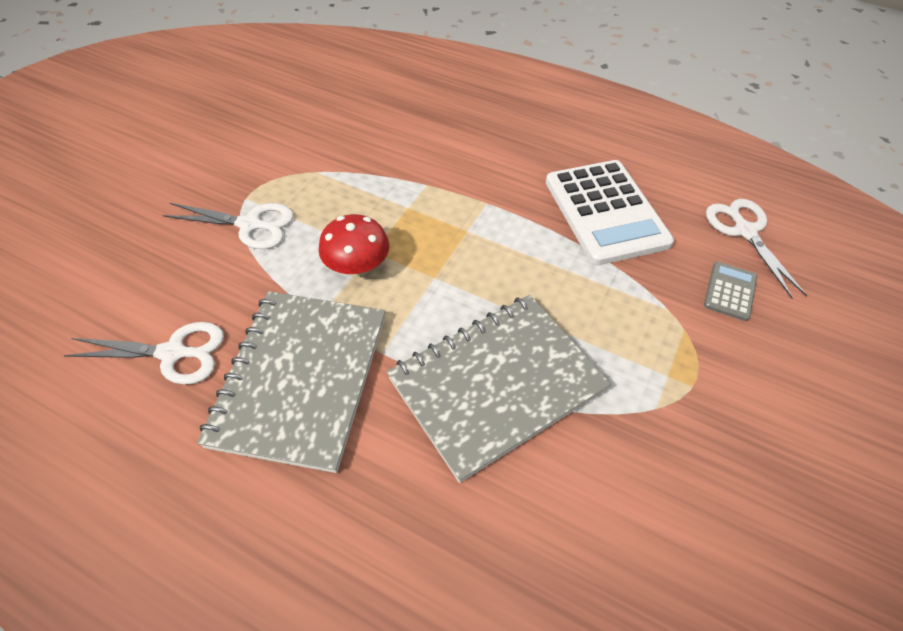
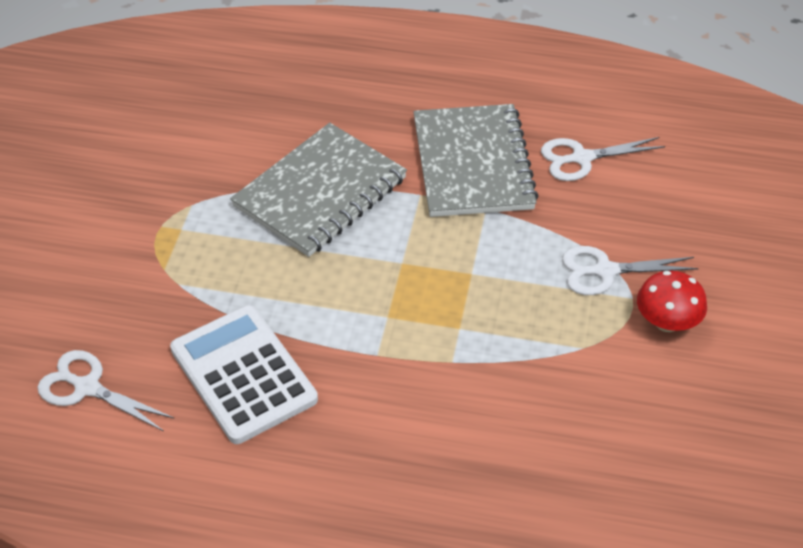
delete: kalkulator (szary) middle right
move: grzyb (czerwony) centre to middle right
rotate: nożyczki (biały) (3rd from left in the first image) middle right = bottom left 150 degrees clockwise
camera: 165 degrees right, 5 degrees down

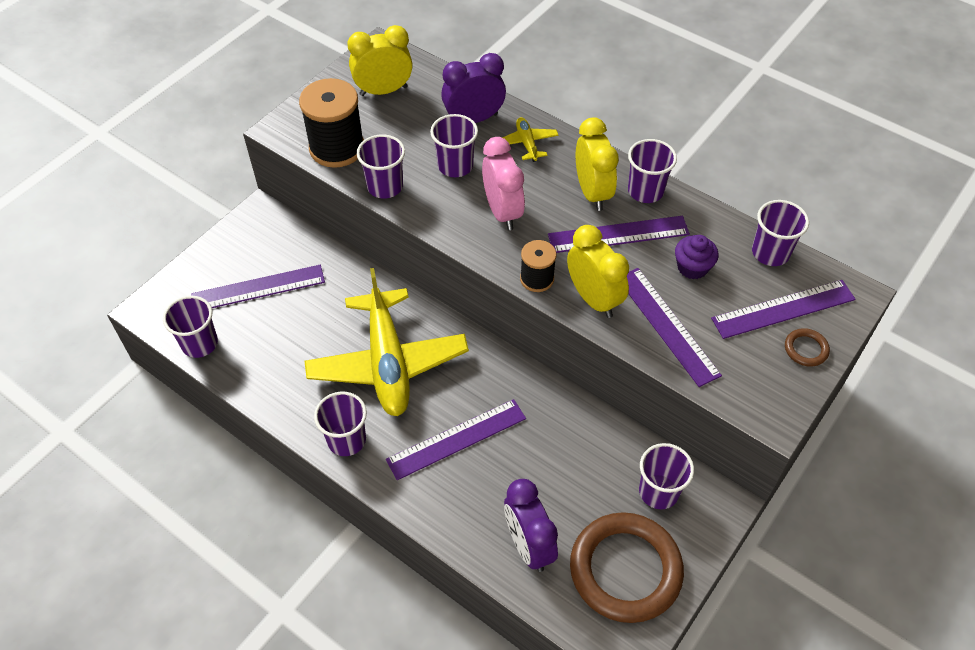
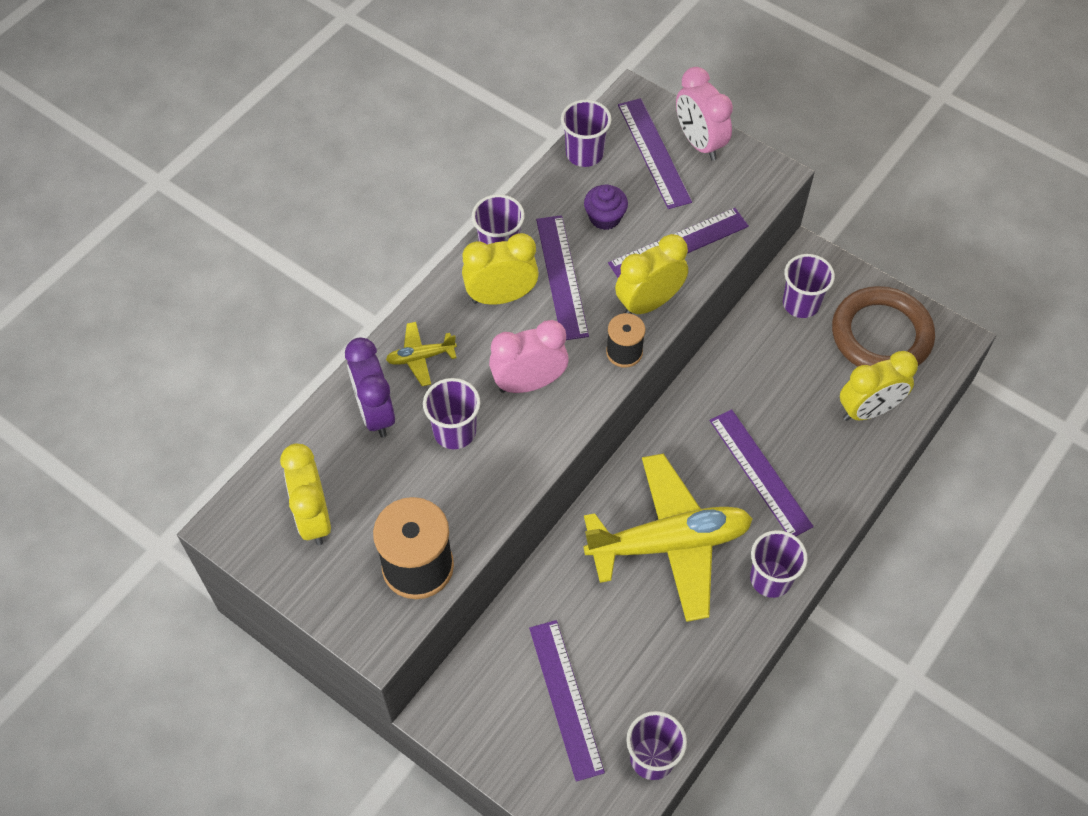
delete: szklanka (fioletowy) (3rd from left) top centre
replace: pierścień (brązowy) (2nd from left) middle right to budzik (różowy) (2nd from left) top centre
recolor: budzik (fioletowy) (2nd from left) bottom centre to budzik (żółty) (4th from left) middle right
camera: 90 degrees left, 5 degrees up

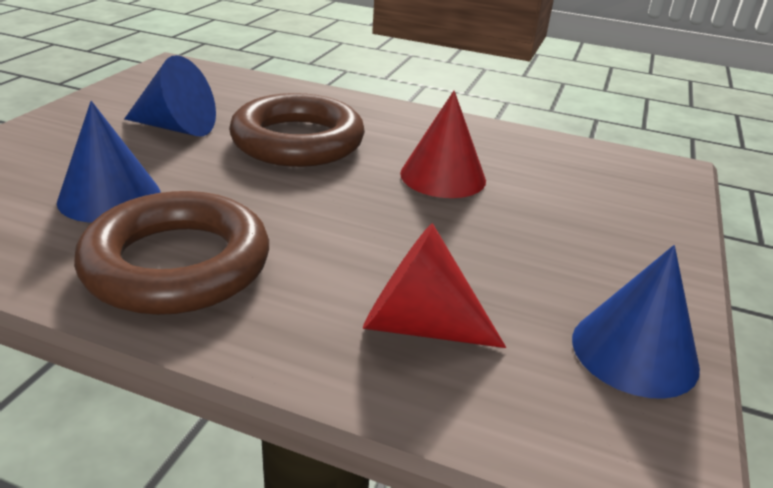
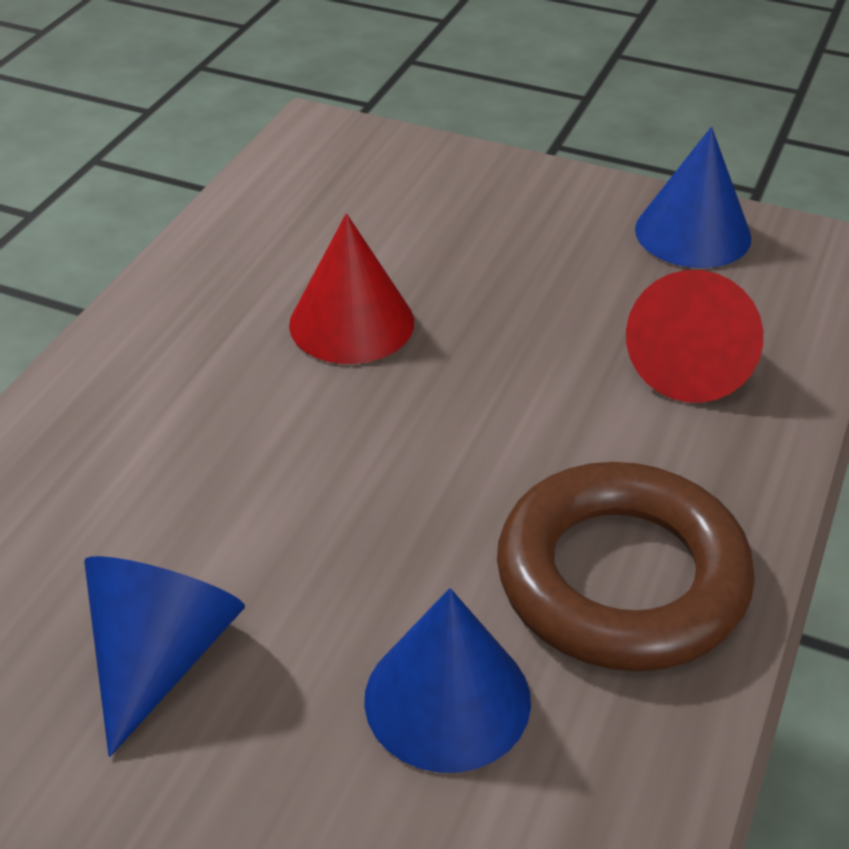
delete: pierścień (brązowy) (2nd from left) top centre
camera: 85 degrees left, 10 degrees up

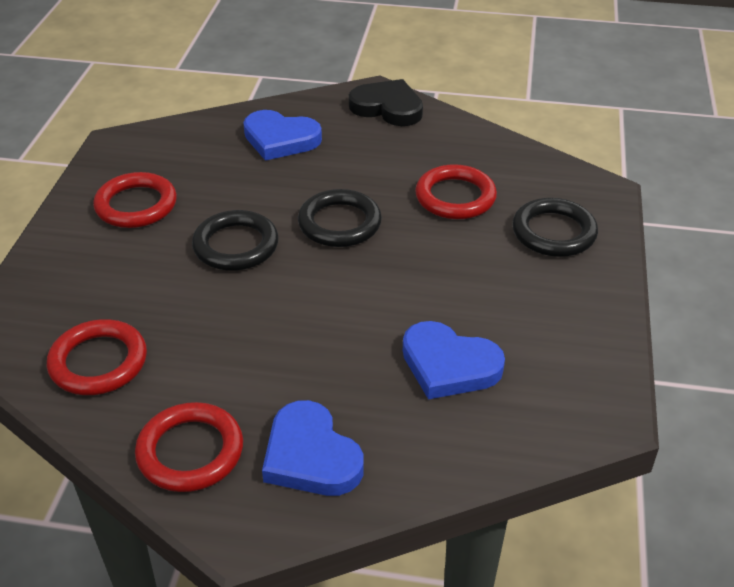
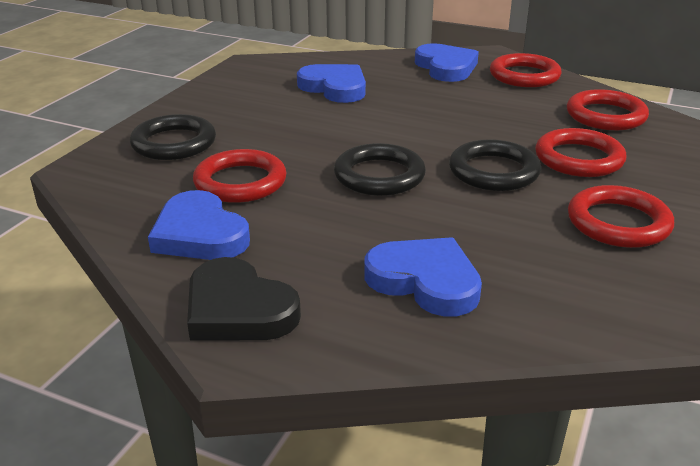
insert: serce (niebieski) (1st from left) middle left; pierścień (czerwony) (3rd from left) top right
camera: 165 degrees left, 10 degrees down

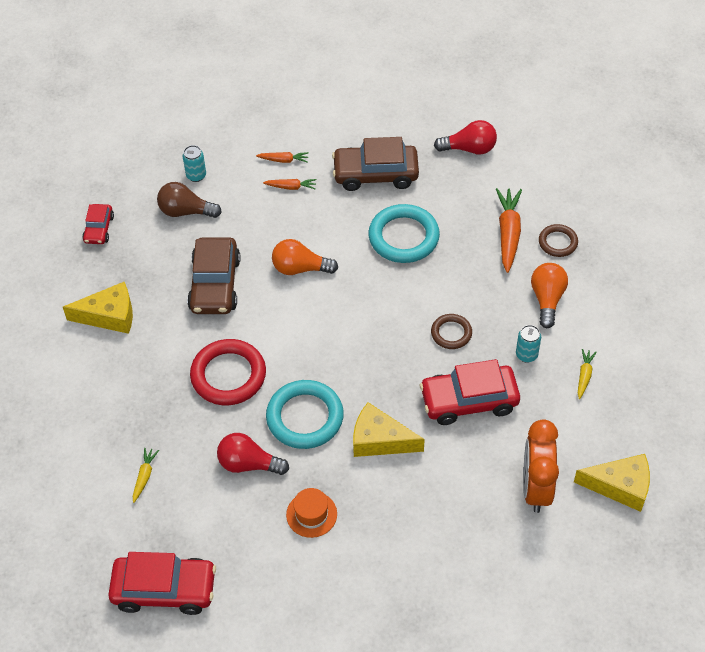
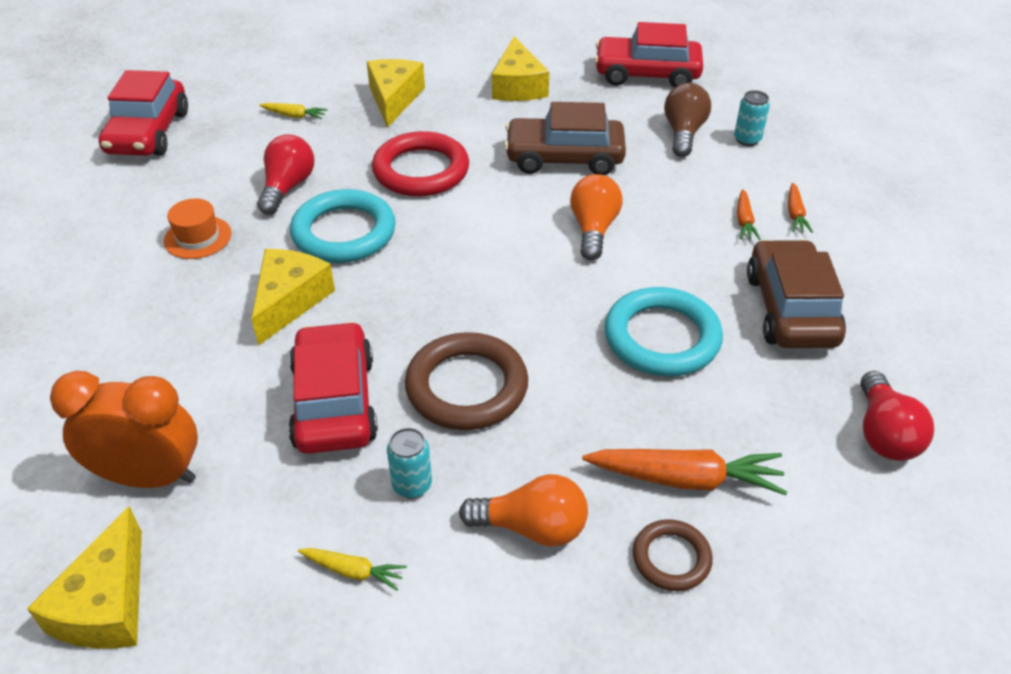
insert: ser (żółty) (3rd from left) top centre
resize: samochód (czerwony) (1st from left in the first image) middle left = top centre x1.83; pierścień (brązowy) (1st from left) centre = centre x1.81
camera: 90 degrees right, 10 degrees down

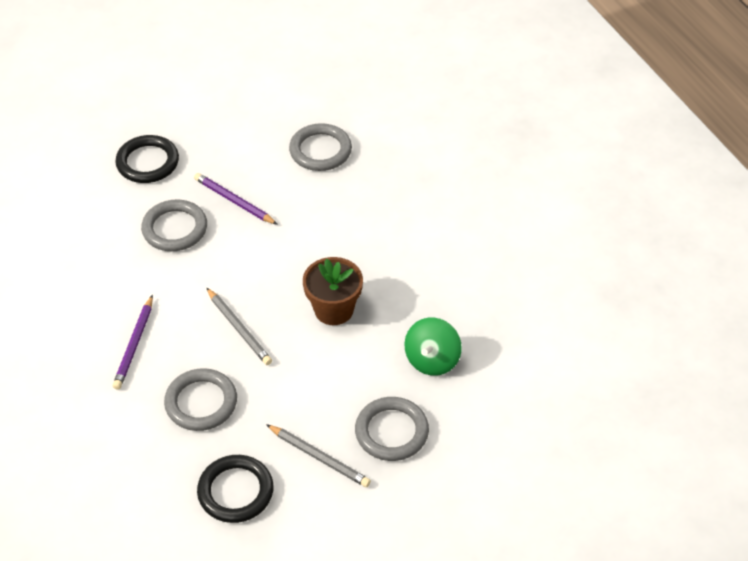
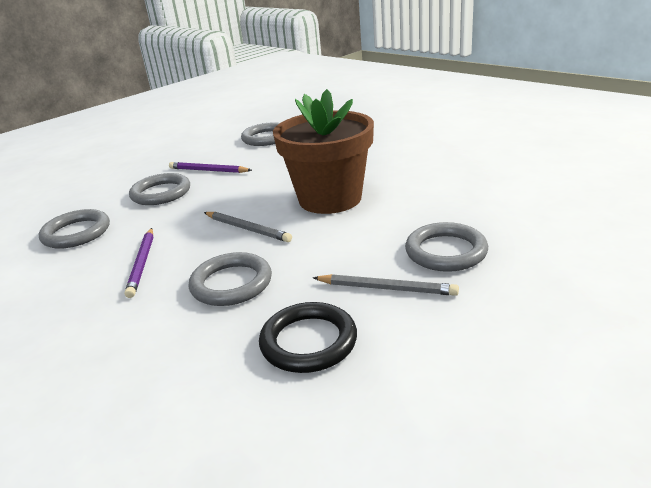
delete: pierścień (czarny) (1st from left) top left; bączek (zielony) centre
insert: pierścień (szary) (1st from left) middle left
resize: doniczka (brązowy) centre = top centre x1.68
camera: 15 degrees left, 20 degrees down

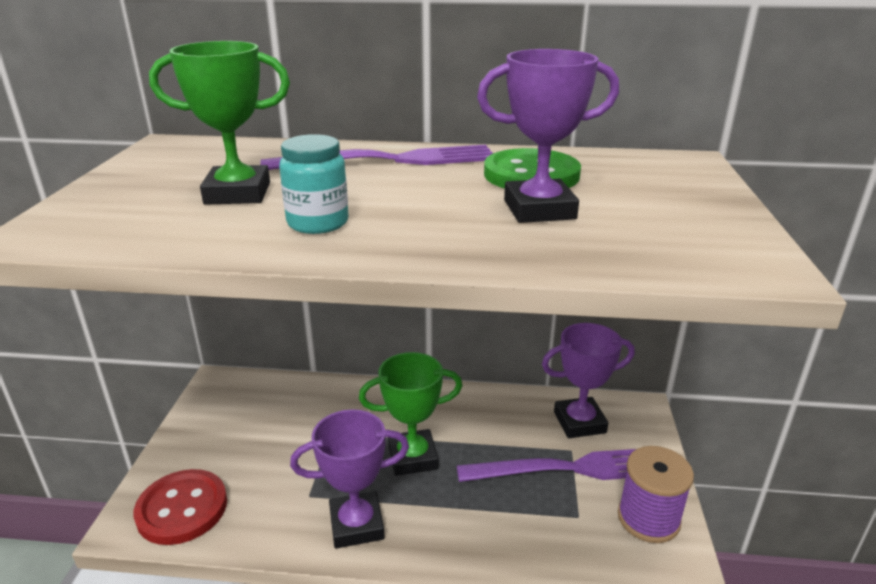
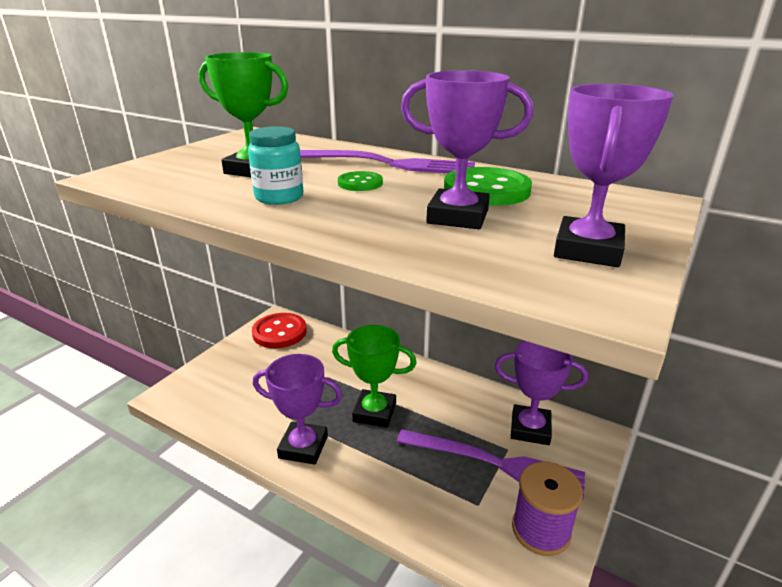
insert: guzik (zielony) (1st from left) top centre; puchar (fioletowy) (4th from left) top right
move: guzik (czerwony) bottom left to centre
camera: 25 degrees right, 0 degrees up

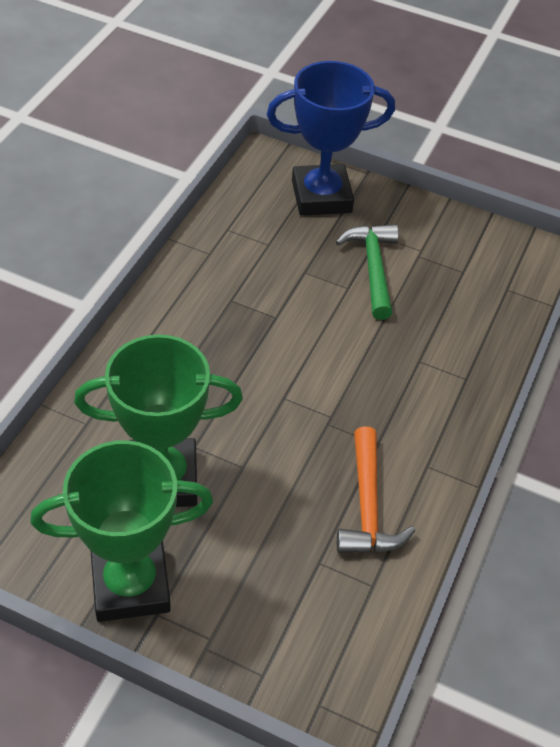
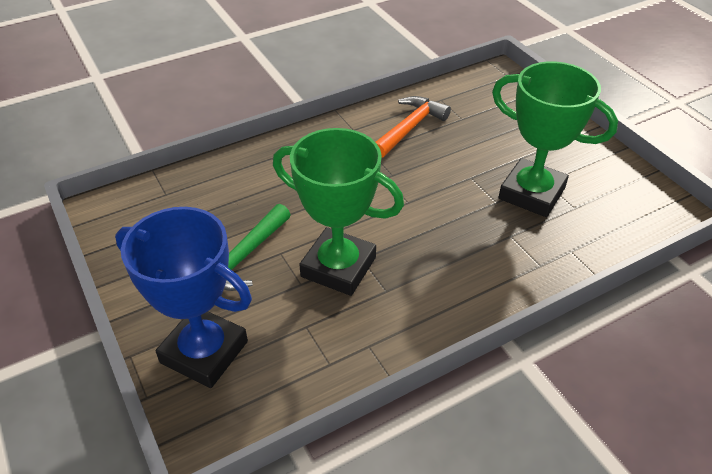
move: puchar (zielony) (1st from left) bottom left to centre
camera: 140 degrees left, 5 degrees down

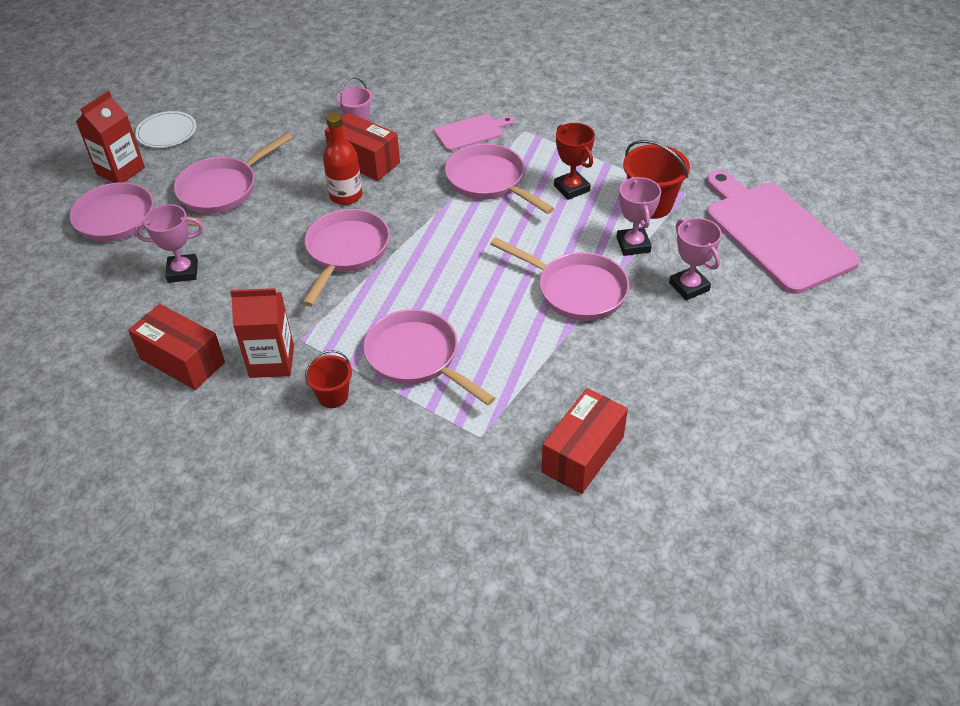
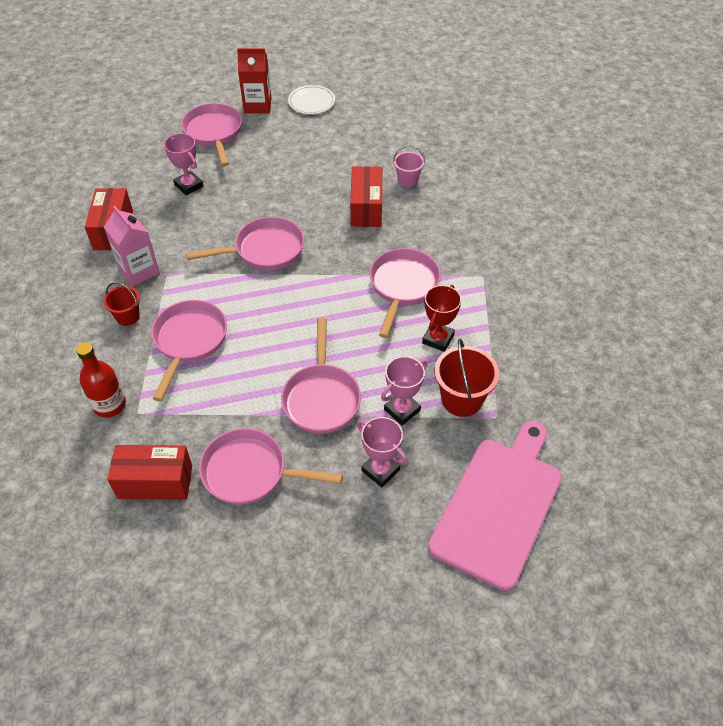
delete: deska do krojenia (różowy) (1st from left) top centre
move: patelnia (różowy) (2nd from left in the first image) top left to patelnia (różowy) (4th from left) centre; butelka (czerwony) top centre to middle left
recolor: karton mleka (czerwony) (2nd from left) middle left to karton mleka (różowy) middle left
rotate: puchar (różowy) (3rd from left in the first image) middle right = centre 75 degrees counterclockwise
camera: 55 degrees right, 5 degrees up

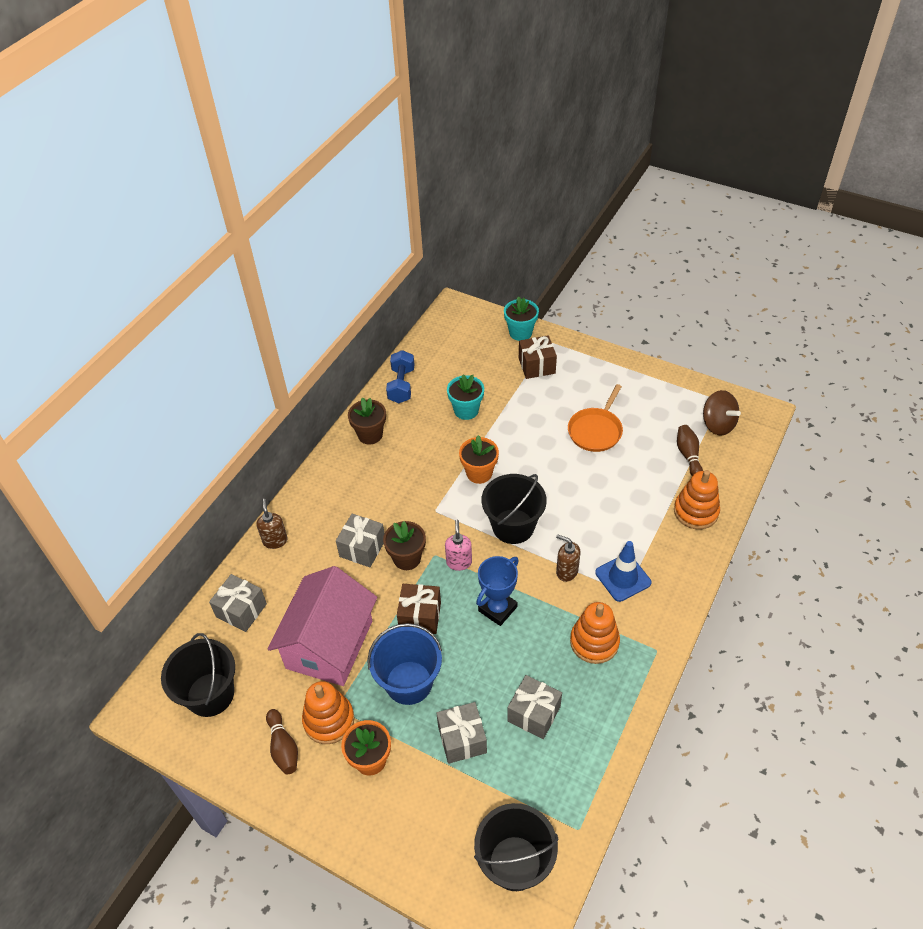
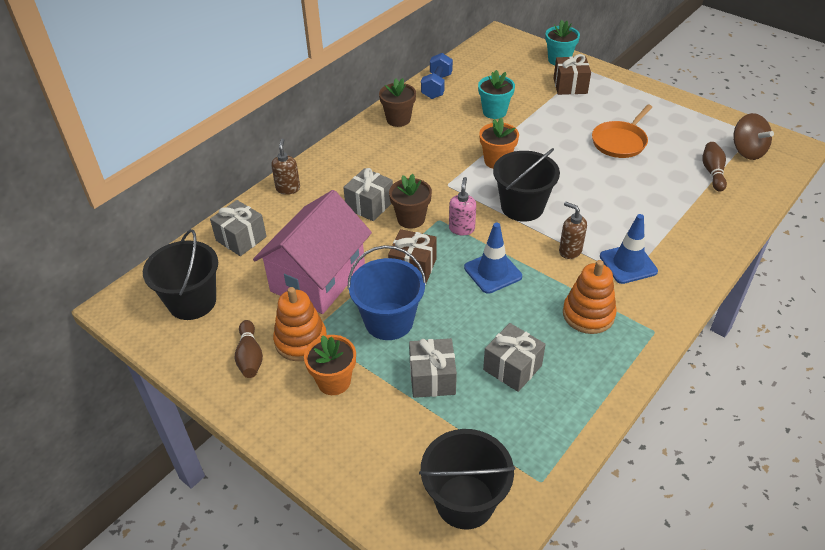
delete: zabawka nakładanka (pomarańczowy) (3rd from left) middle right
replace: puchar (niebieski) centre to pachołek (niebieski) (1st from left) centre
camera: 10 degrees right, 5 degrees down

